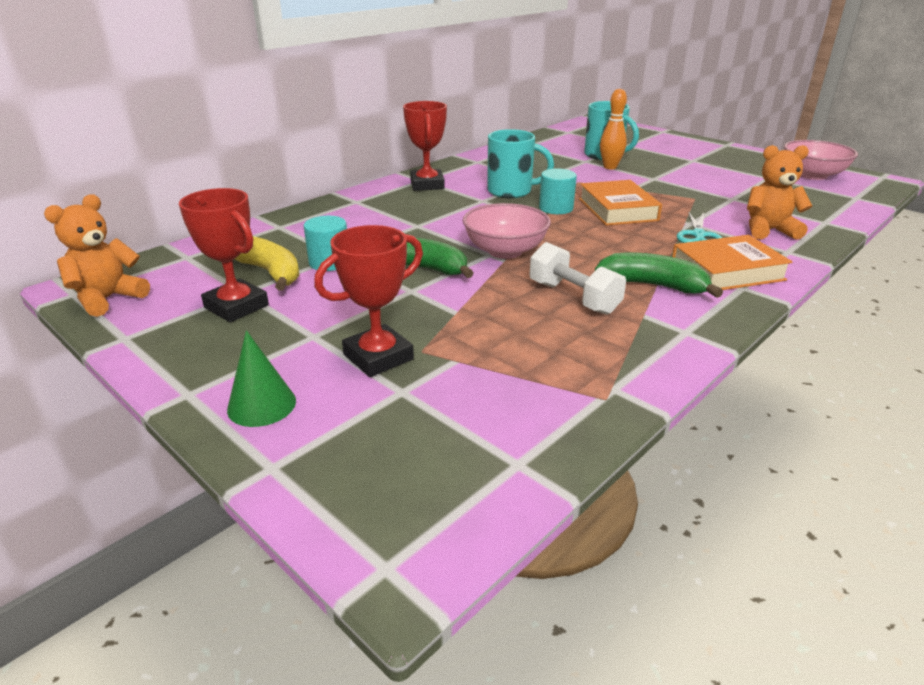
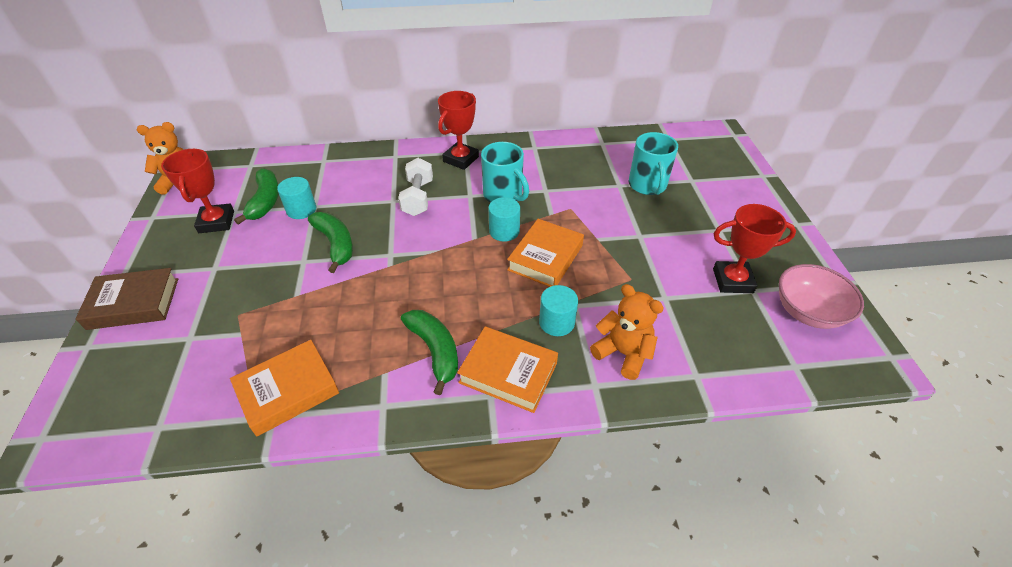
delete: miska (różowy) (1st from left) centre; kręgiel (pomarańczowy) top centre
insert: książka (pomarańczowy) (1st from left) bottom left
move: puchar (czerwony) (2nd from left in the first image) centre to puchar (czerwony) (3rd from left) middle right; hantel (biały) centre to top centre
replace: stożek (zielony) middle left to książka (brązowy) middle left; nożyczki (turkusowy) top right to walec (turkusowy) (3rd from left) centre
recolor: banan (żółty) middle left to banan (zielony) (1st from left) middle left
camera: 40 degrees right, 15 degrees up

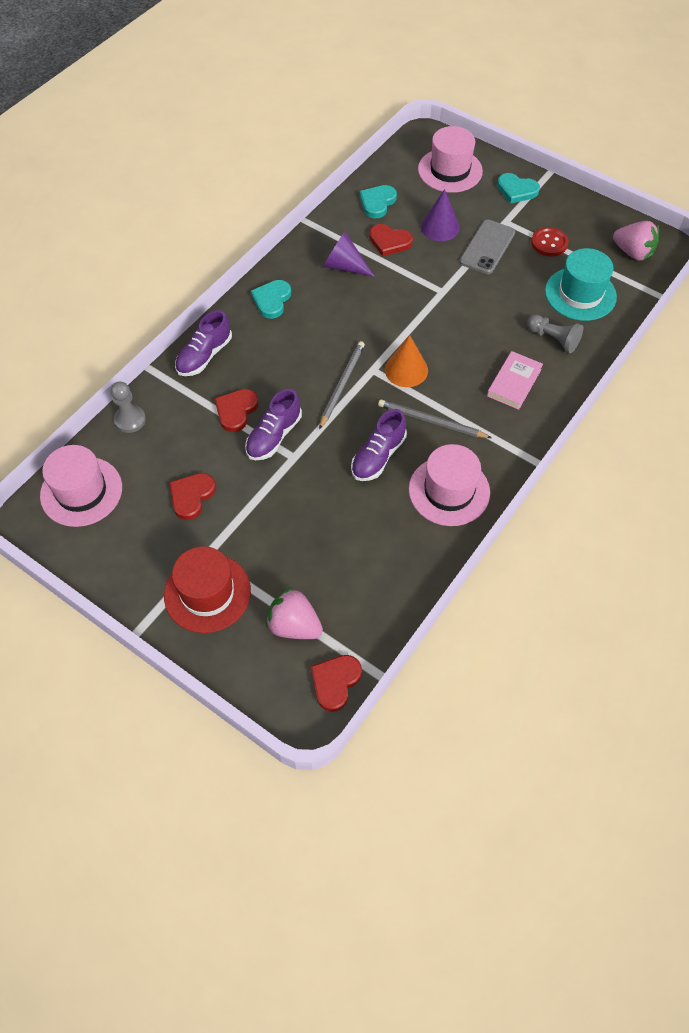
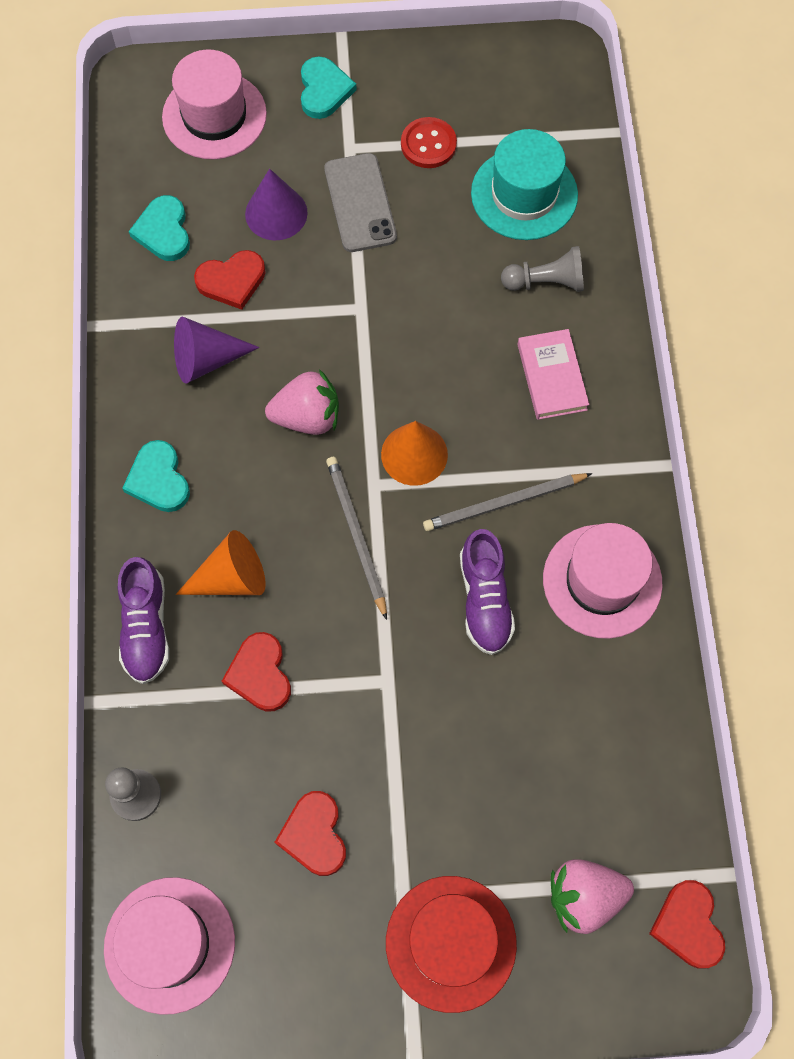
delete: but (fioletowy) (2nd from left) centre
insert: stożek (pomarańczowy) (1st from left) middle left
move: truskawka (różowy) (2nd from left in the first image) top right to truskawka (różowy) (1st from left) centre
rotate: serce (turkusowy) (3rd from left) top right = top centre 75 degrees counterclockwise
camera: 40 degrees left, 10 degrees up

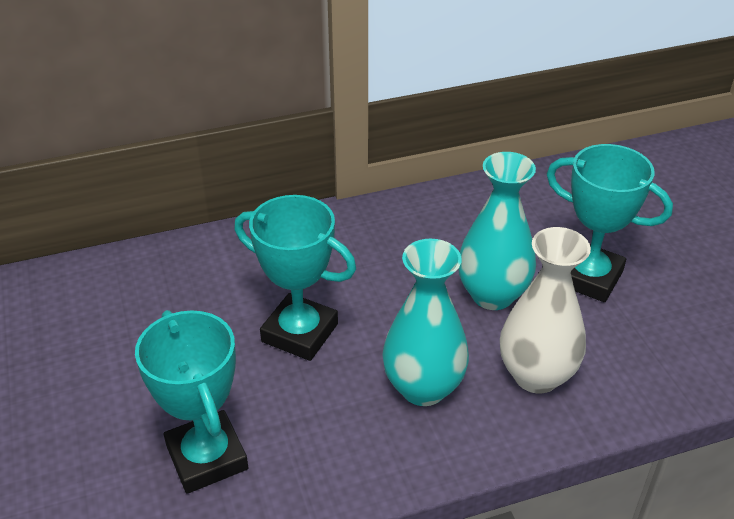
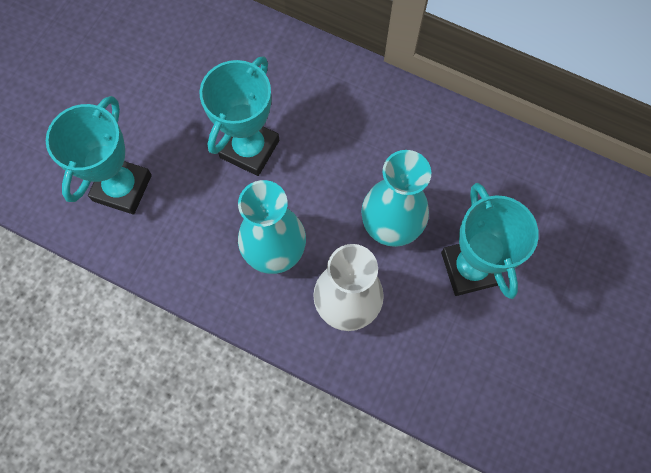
rotate: puchar (turkusowy) (2nd from left) centre = top centre 45 degrees clockwise
camera: 45 degrees right, 30 degrees up

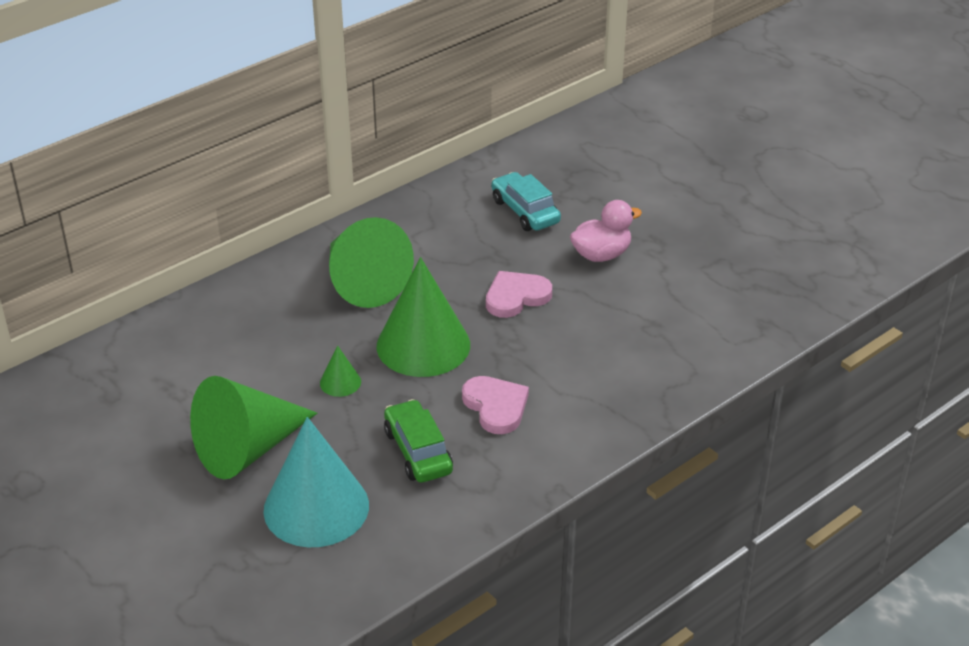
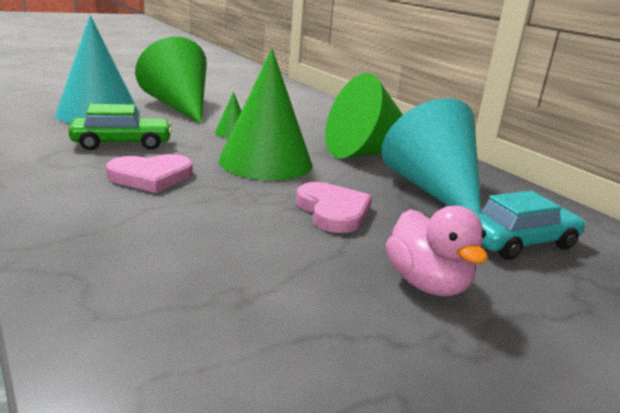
insert: stożek (turkusowy) (2nd from left) middle right
camera: 95 degrees right, 15 degrees down

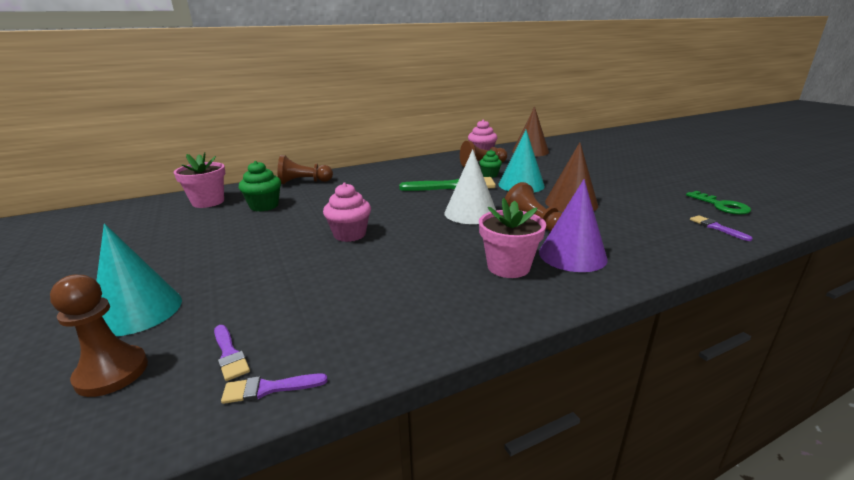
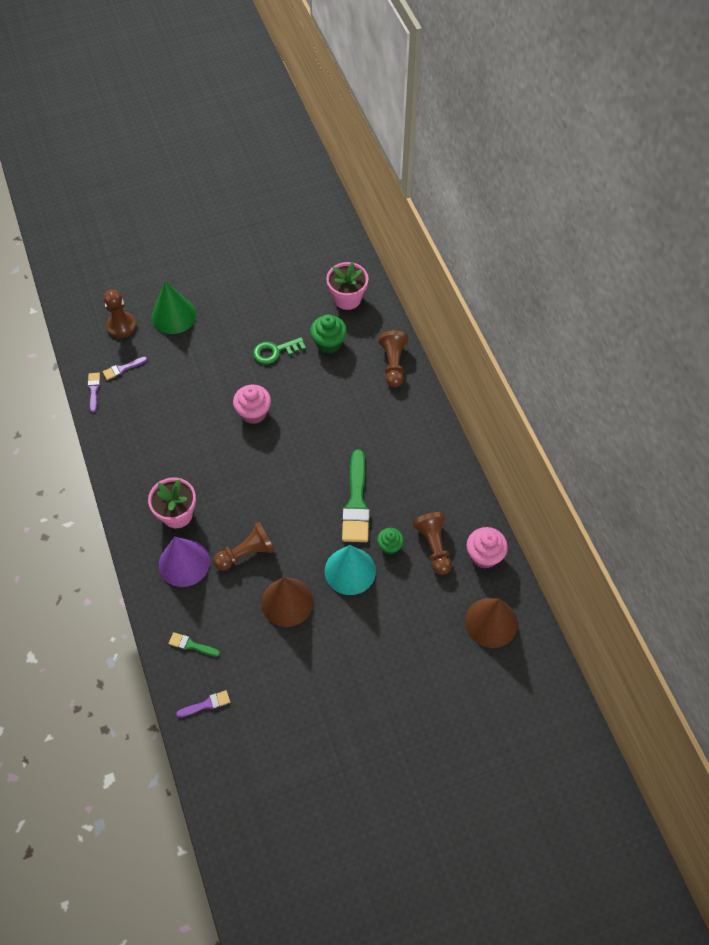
delete: stożek (biały) centre
insert: pędzel (zielony) (1st from left) bottom left
move: klucz (zielony) middle right to centre
recolor: stożek (turkusowy) (1st from left) middle left to stożek (zielony) top left
camera: 95 degrees right, 35 degrees up

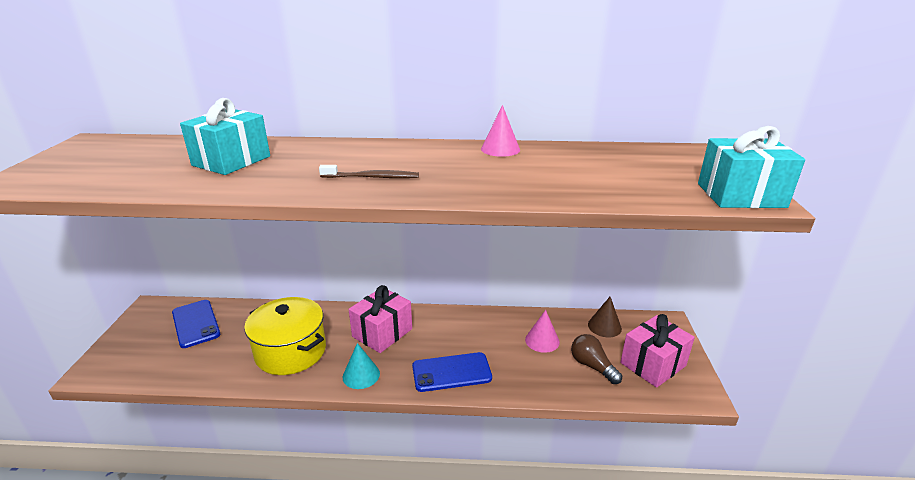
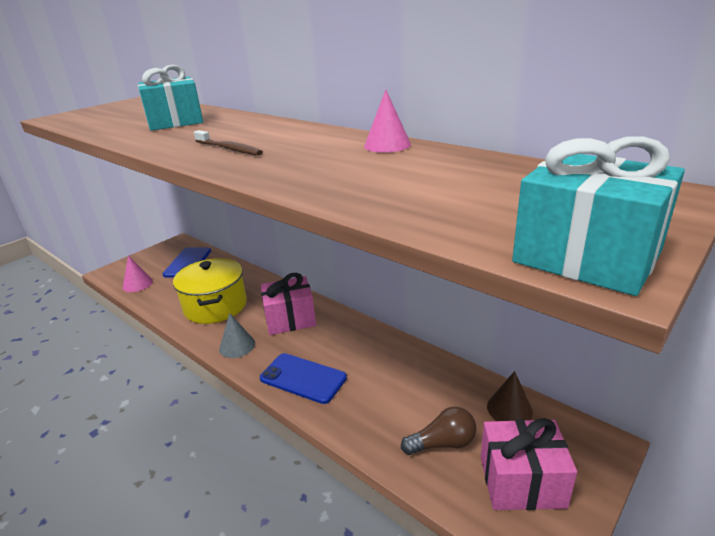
move: stożek (różowy) (2nd from left in the first image) bottom centre to stożek (różowy) (1st from left) middle left
recolor: stożek (turkusowy) bottom centre to stożek (szary) middle left
rotate: żarówka (brązowy) bottom centre = bottom centre 75 degrees clockwise
camera: 40 degrees right, 0 degrees up

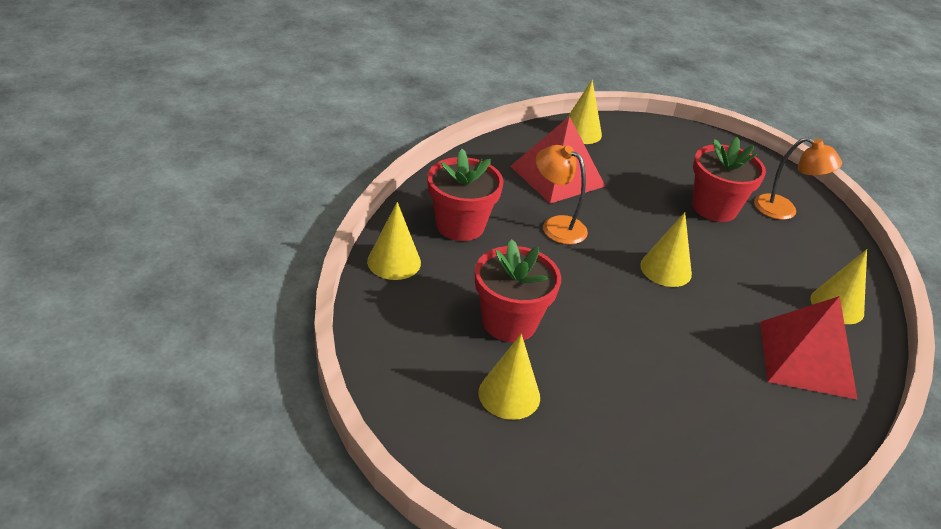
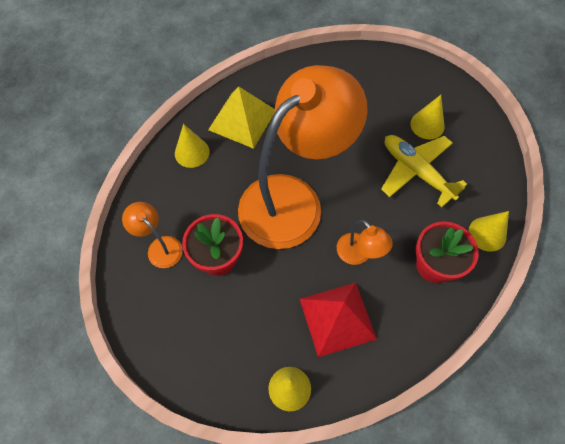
replace: doniczka (czerwony) (2nd from left) centre to samolot (żółty) middle right; stożek (żółty) (4th from left) middle right to lampka (pomarańczowy) (2nd from left) centre
recolor: piramida (czerwony) (2nd from left) middle right to piramida (żółty) top centre
camera: 160 degrees left, 25 degrees up

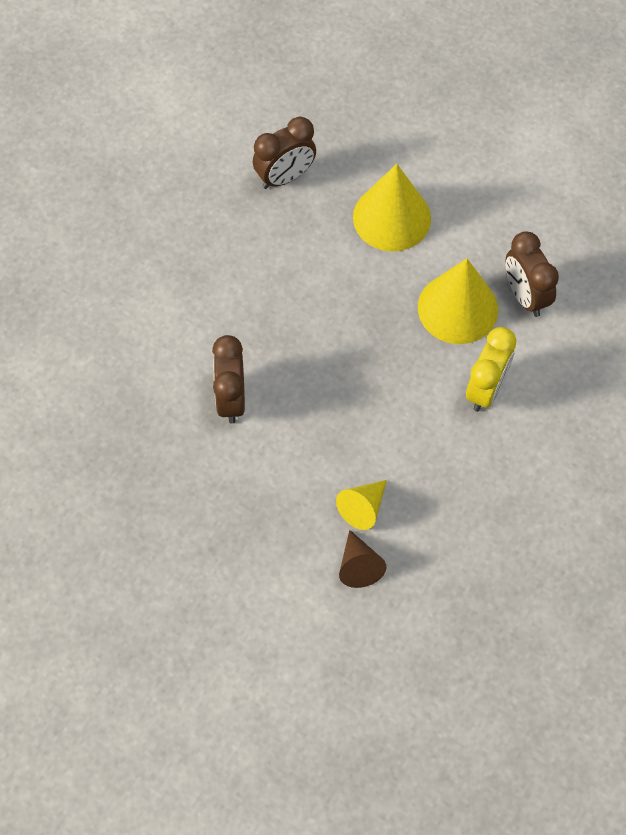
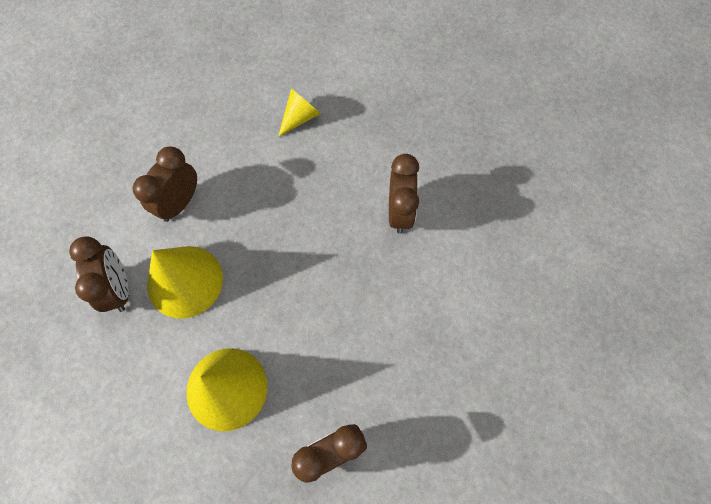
delete: stożek (brązowy) bottom centre
recolor: budzik (żółty) middle right to budzik (brązowy) (2nd from left) middle left
camera: 175 degrees left, 5 degrees up

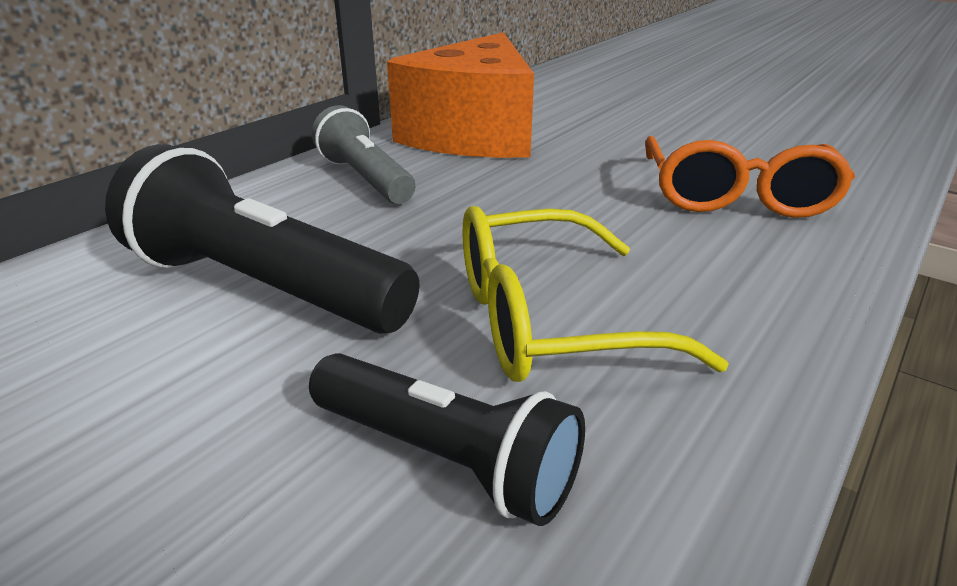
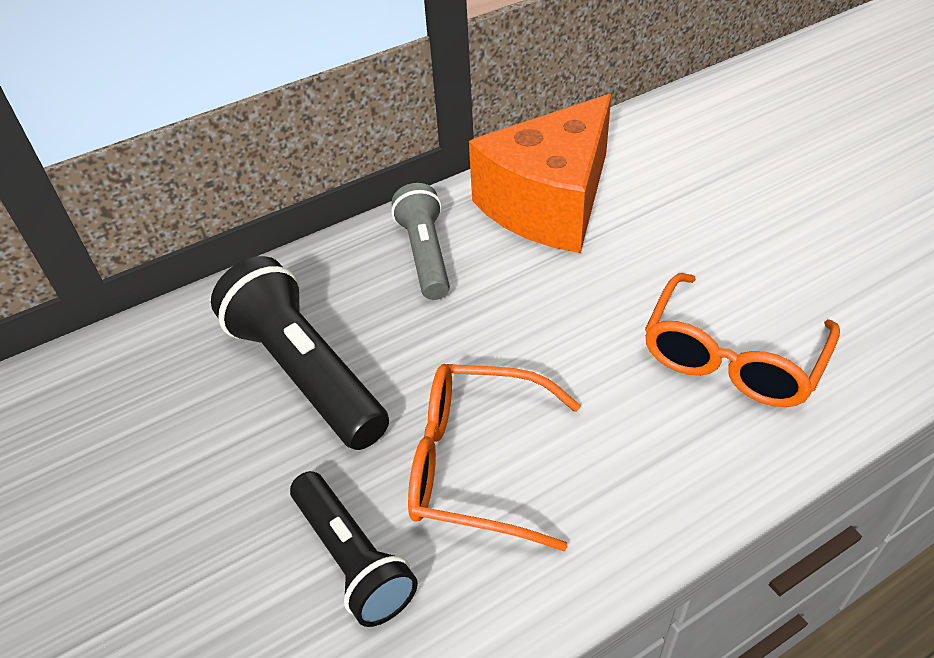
recolor: okulary (żółty) centre to okulary (pomarańczowy) (1st from left) bottom centre
camera: 25 degrees right, 15 degrees up

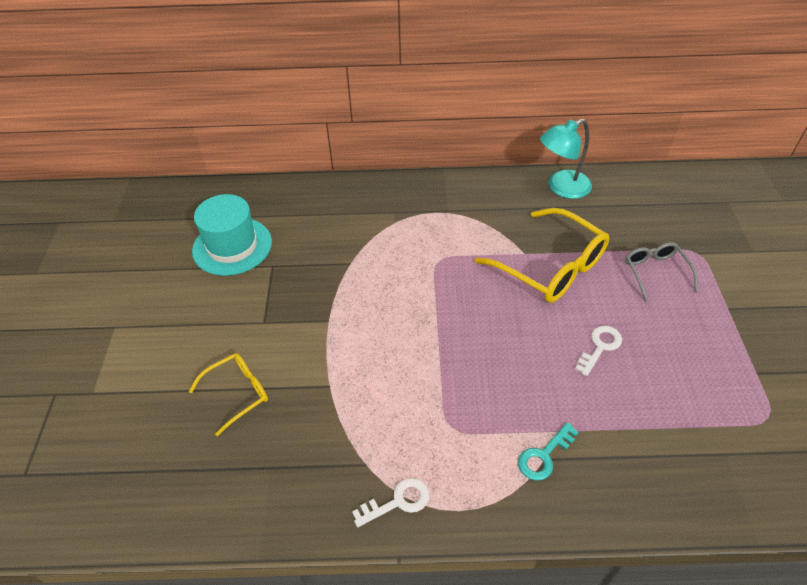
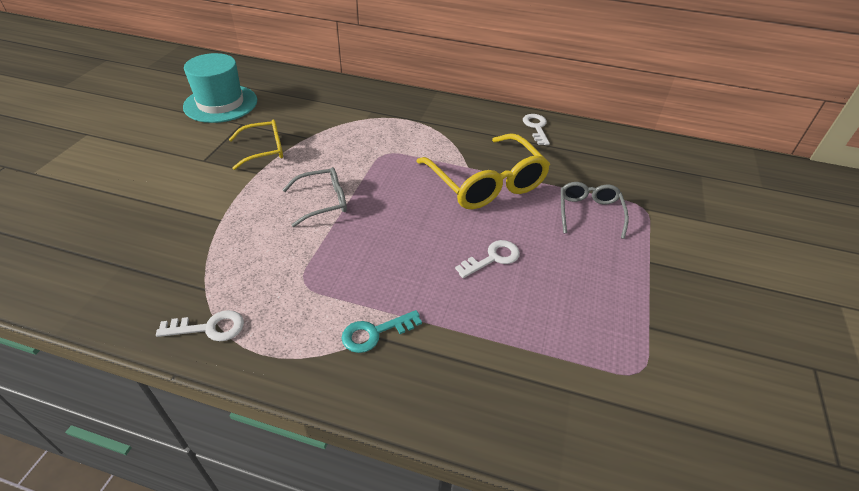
insert: okulary (szary) (1st from left) centre
move: okulary (żółty) (1st from left) bottom left to top left
replace: lampka (turkusowy) top right to klucz (biały) (3rd from left) top centre
camera: 15 degrees right, 5 degrees down

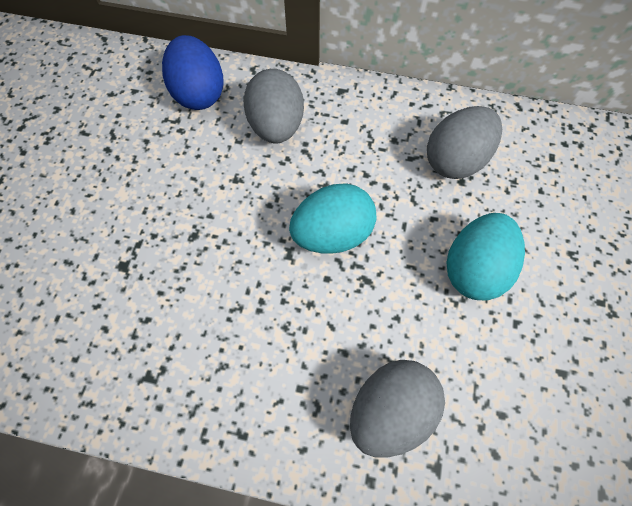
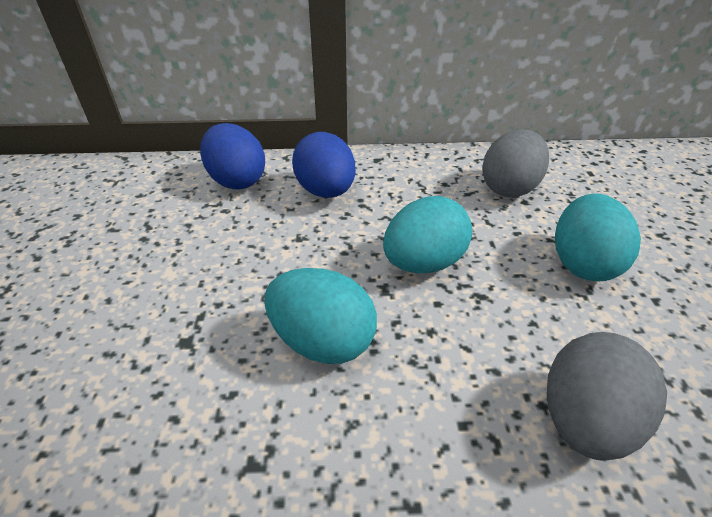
insert: jajko (turkusowy) (1st from left) centre
recolor: jajko (szary) (1st from left) top centre to jajko (niebieski) (2nd from left) top centre
camera: 15 degrees left, 25 degrees down

